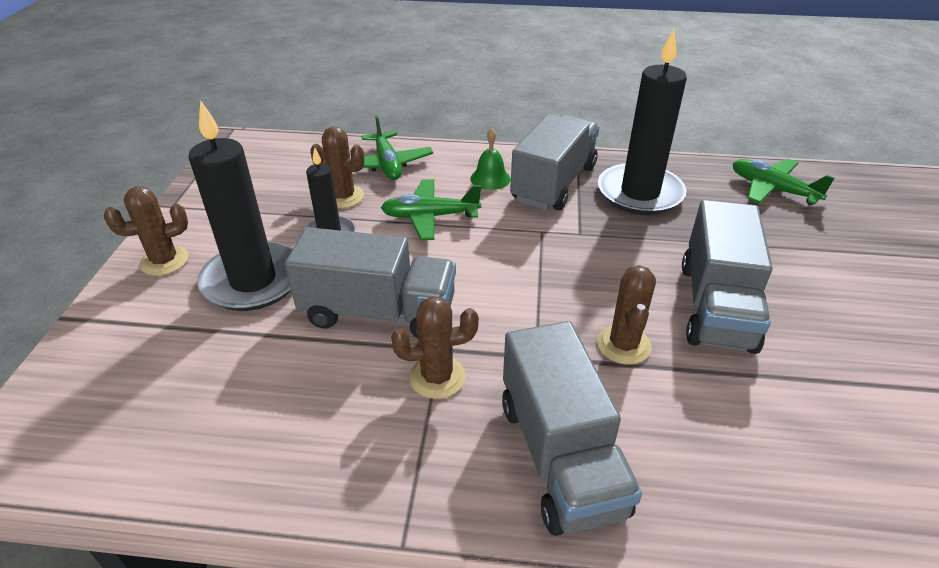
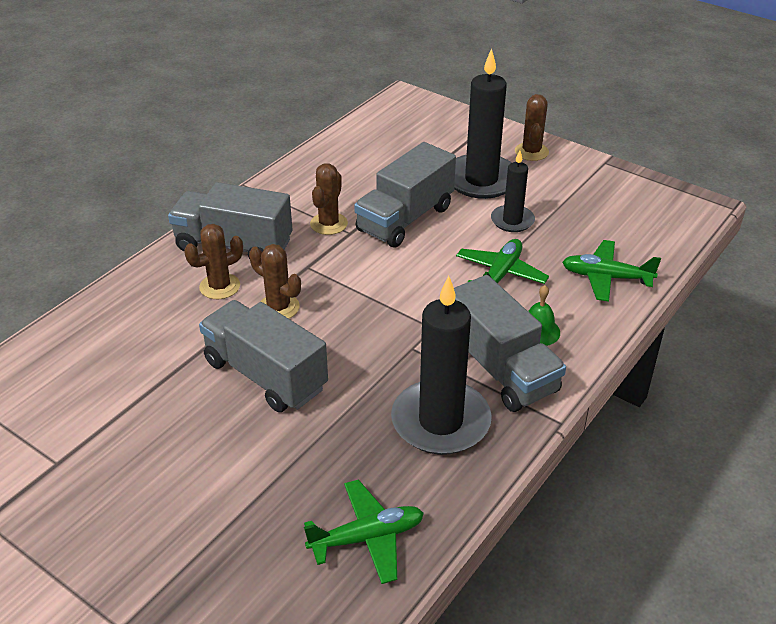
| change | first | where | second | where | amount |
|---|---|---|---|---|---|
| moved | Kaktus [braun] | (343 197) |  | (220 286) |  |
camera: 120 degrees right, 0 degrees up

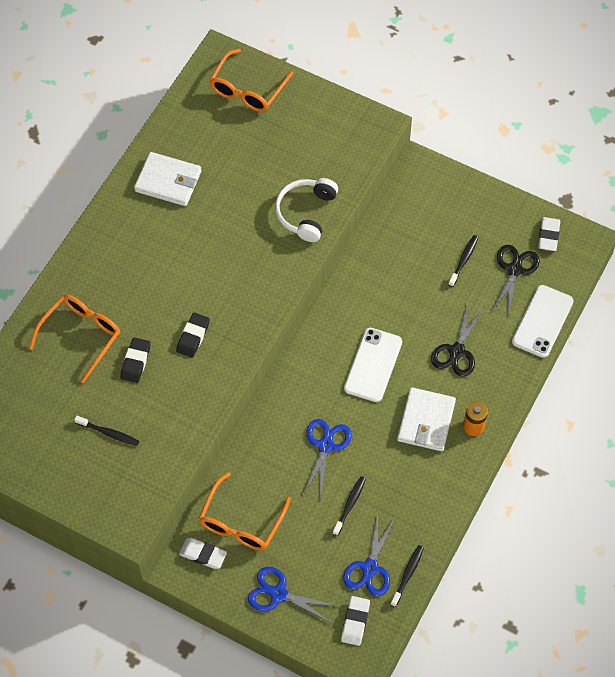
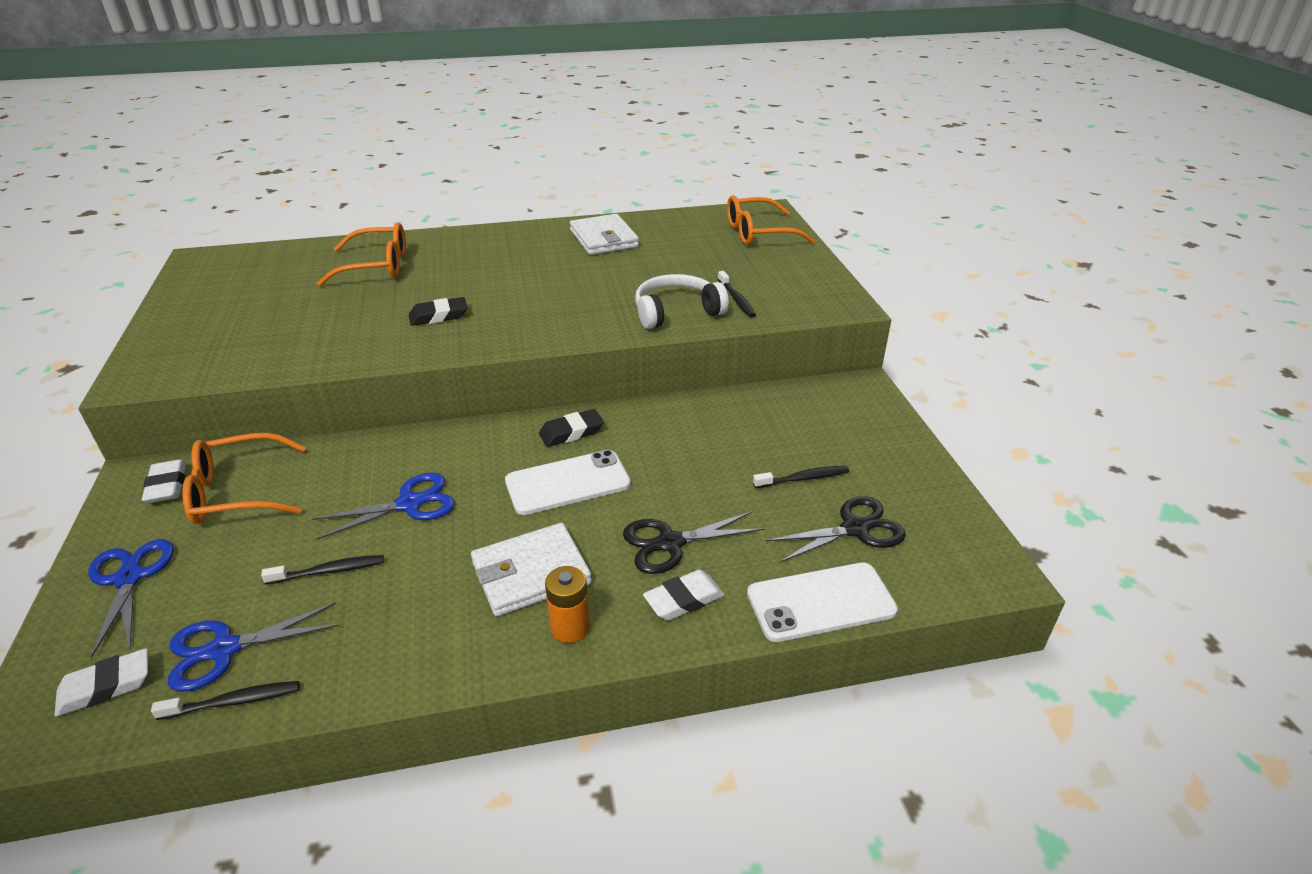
| change | first | where | second | where | amount |
|---|---|---|---|---|---|
| moved | Radiergummi [weiß] | (548 236) |  | (683 599) |  |
| moved | Radiergummi [schwarz] | (136 362) |  | (571 432) |  |
| moved | Zahnbürste [schwarz] | (108 433) |  | (736 299) |  |
camera: 50 degrees right, 25 degrees down

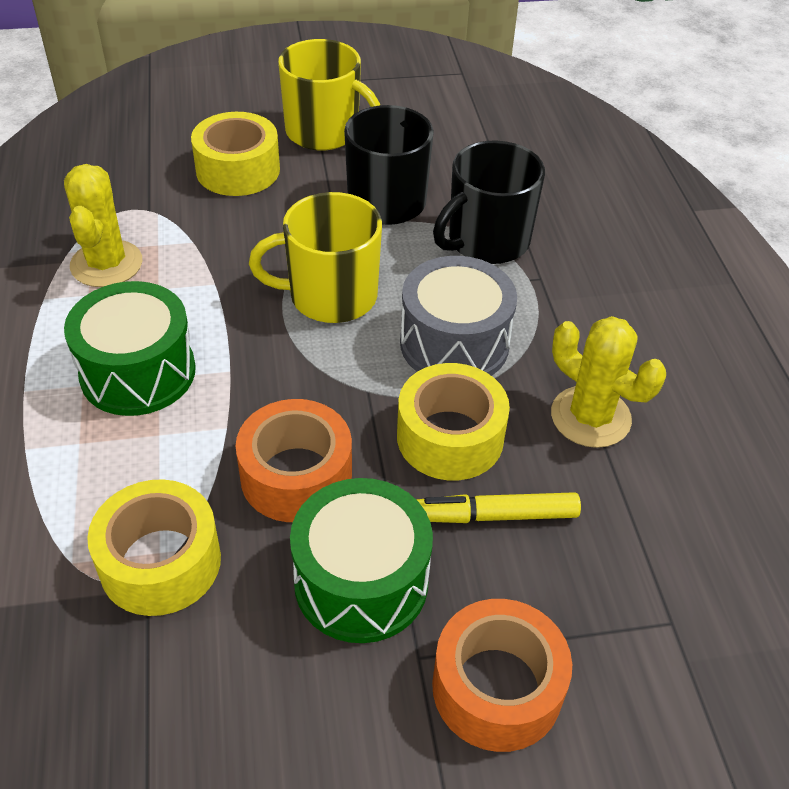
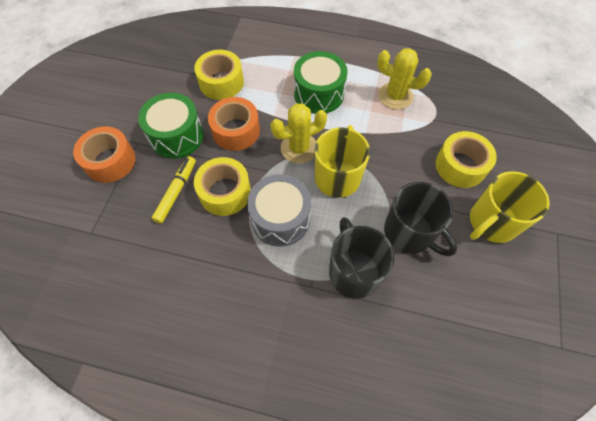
| change | first | where | second | where | amount |
|---|---|---|---|---|---|
| moved | Kaktus [gelb] | (590 417) |  | (299 148) |  |
camera: 115 degrees right, 15 degrees up

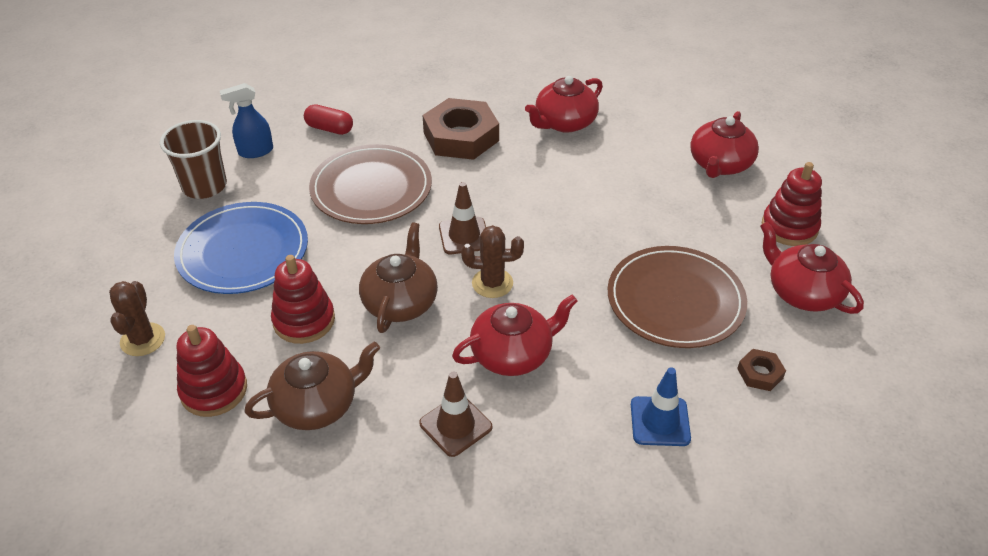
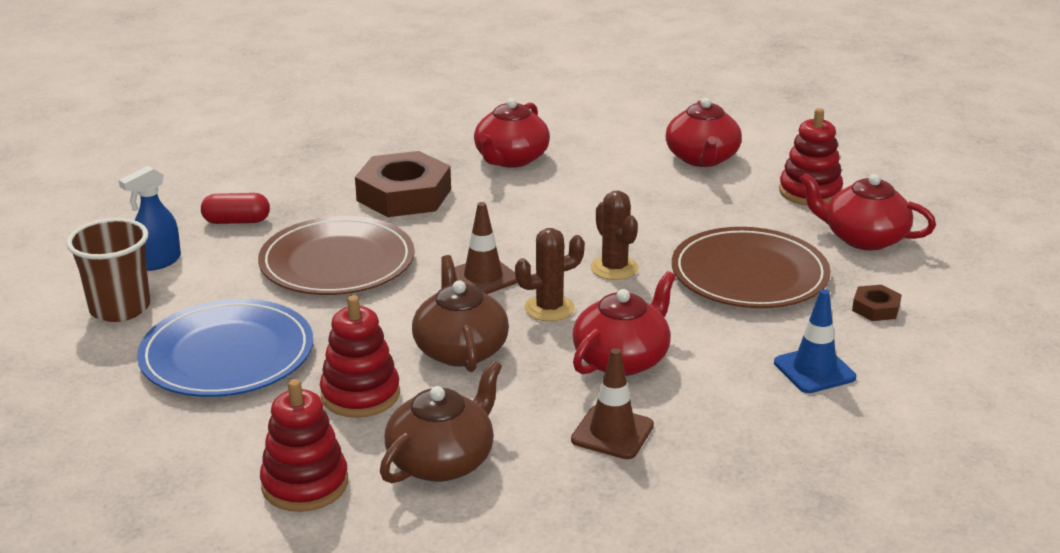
| change | first | where | second | where | amount |
|---|---|---|---|---|---|
| moved | Kaktus [braun] | (143 339) |  | (614 268) |  |
camera: 25 degrees left, 15 degrees down

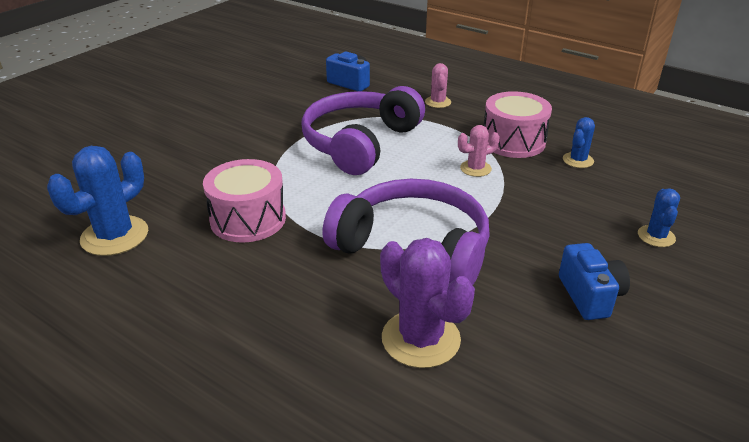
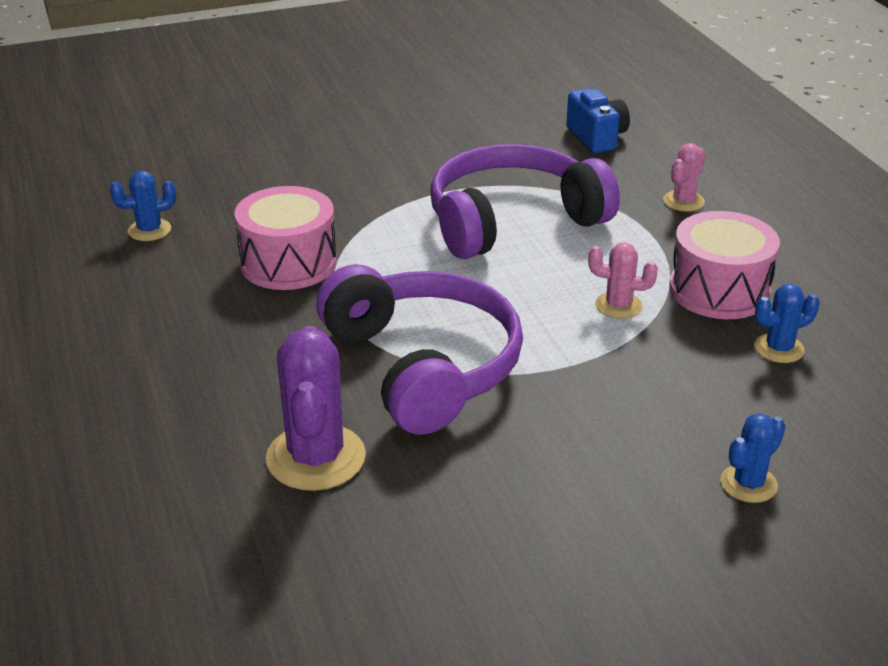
| change | first | where | second | where | amount |
|---|---|---|---|---|---|
| resized | Kaktus [blau] | (115 236) |  | (149 230) | x0.55 |
| removed | Kamera [blau] | (590 296) |  |  |  |
camera: 35 degrees right, 0 degrees up

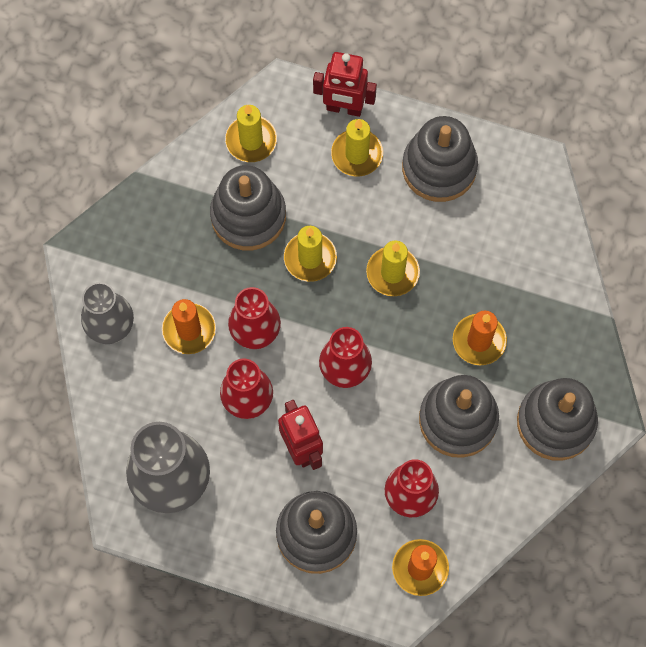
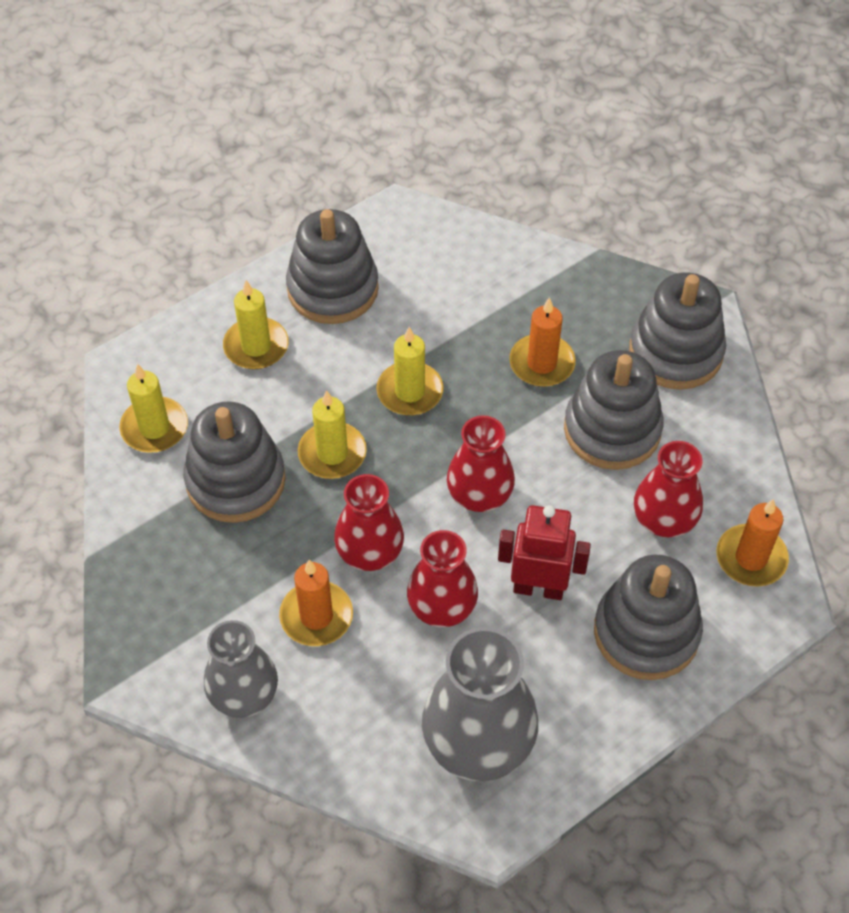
| change | first | where | second | where | amount |
|---|---|---|---|---|---|
| removed | Roboter [rot] | (344 108) |  |  |  |
camera: 55 degrees left, 15 degrees down

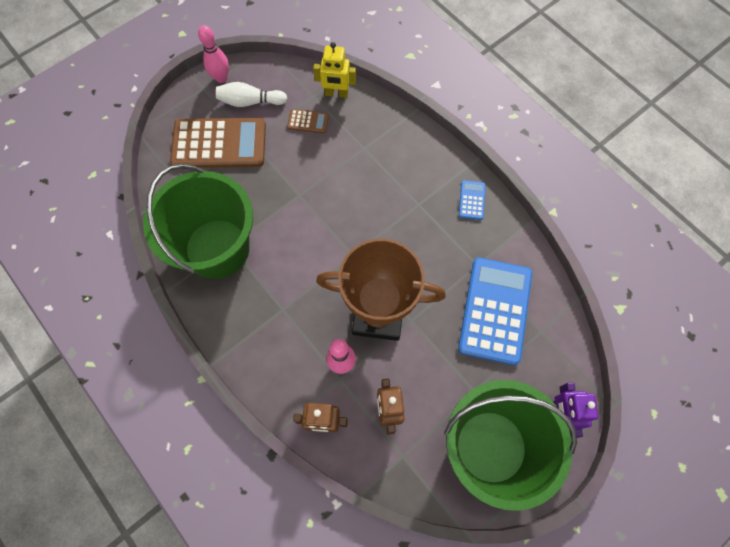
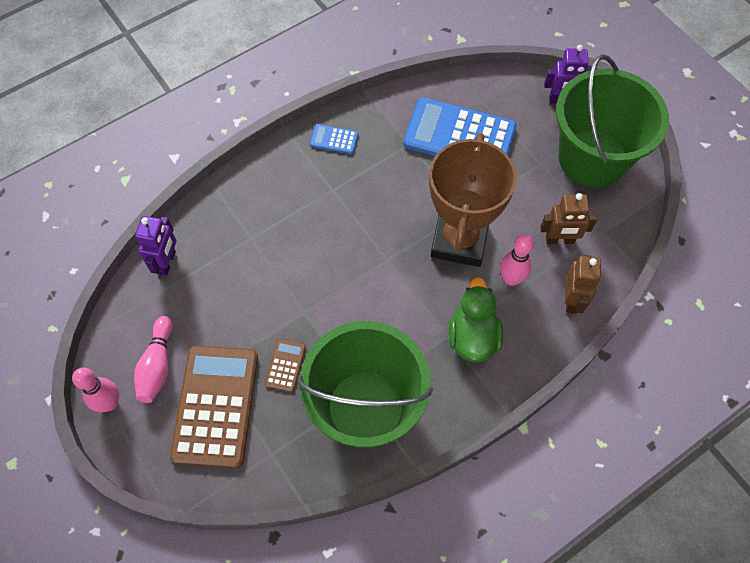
| change | first | where | second | where | amount |
|---|---|---|---|---|---|
| recoloured | Roboter [gelb] | (336 94) | Roboter [lila] | (167 262) |  |
| recoloured | Bowlingkegel [weiß] | (250 102) | Bowlingkegel [rosa] | (157 366) |  |
| moved | Taschenrechner [braun] | (308 121) |  | (285 365) |  |
| added |  |  | Ente [grün] | (473 337) |  |
camera: 85 degrees left, 5 degrees down

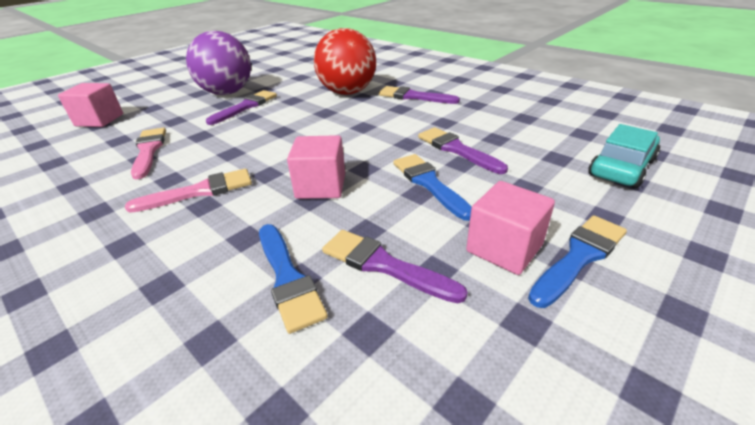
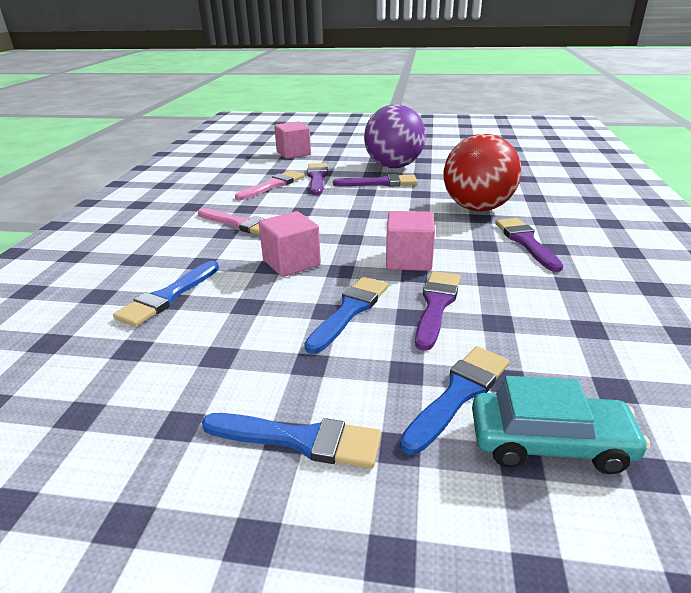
| change | first | where | second | where | amount |
|---|---|---|---|---|---|
| moved | Kubus [rosa] | (504 248) |  | (408 260) |  |
| moved | Pinsel [lila] | (384 265) |  | (317 178) |  |
| added |  |  | Pinsel [blau] | (458 394) |  |
camera: 55 degrees right, 5 degrees down

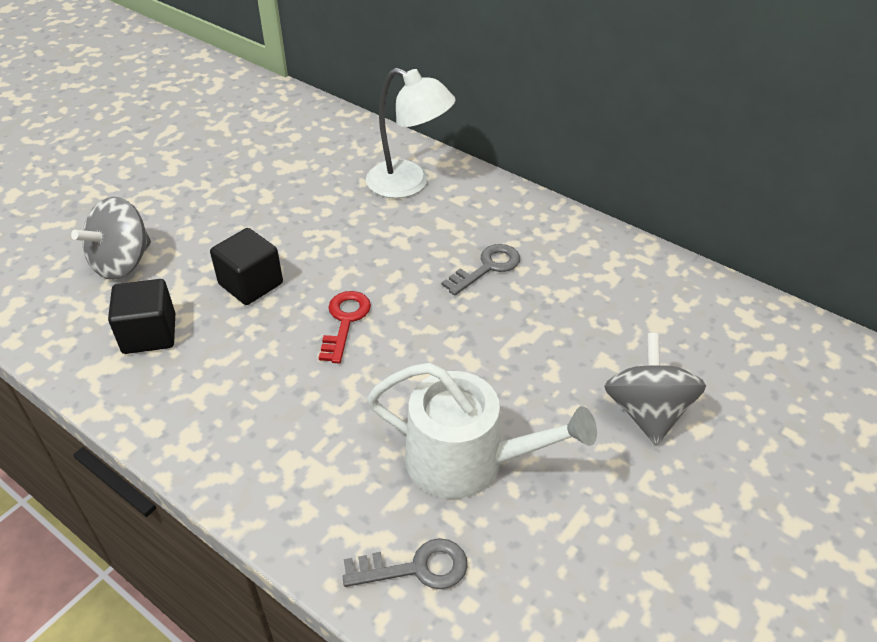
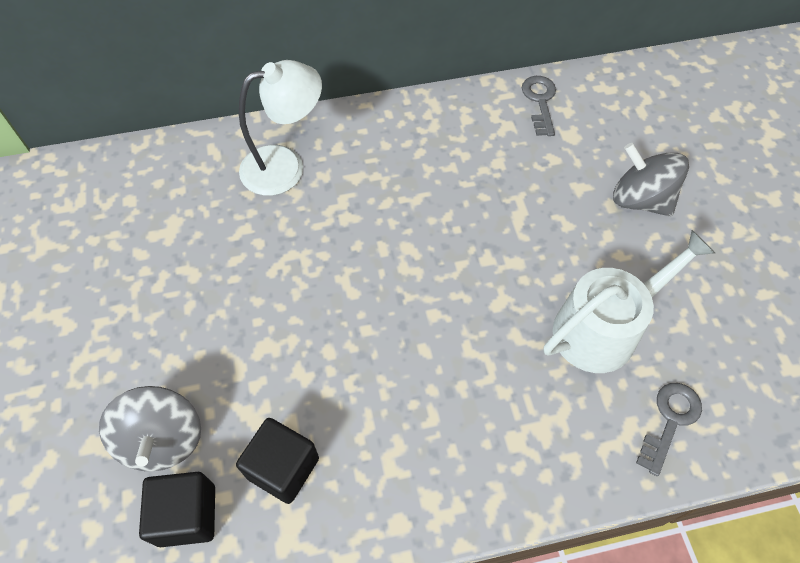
| change | first | where | second | where | amount |
|---|---|---|---|---|---|
| moved | Kubus [schwarz] | (251 284) |  | (187 515) |  |
| moved | Schlüssel [grau] | (487 267) |  | (540 101) |  |
| removed | Schlüssel [rot] | (345 321) |  |  |  |
camera: 50 degrees left, 15 degrees up

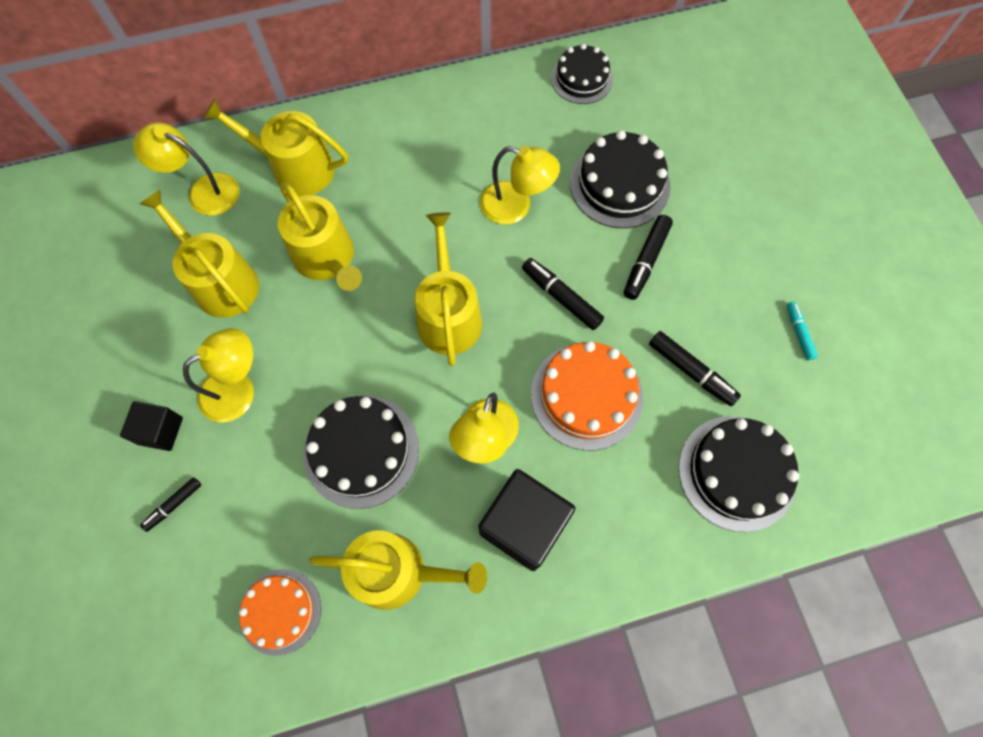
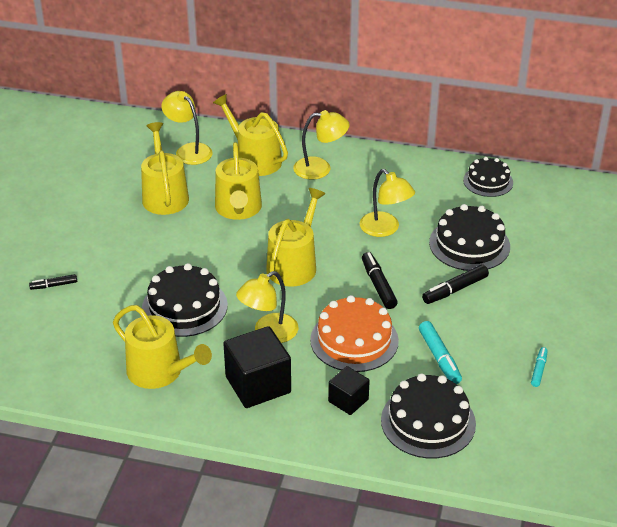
| change | first | where | second | where | amount |
|---|---|---|---|---|---|
| moved | Lampe [gelb] | (238 389) |  | (320 168) |  |
| recoloured | Filzstift [schwarz] | (691 371) | Filzstift [türkis] | (439 358) |  |
| moved | Kubus [schwarz] | (160 431) |  | (348 400) |  |
| removed | Kuchen [orange] | (280 611) |  |  |  |
camera: 30 degrees right, 30 degrees down

